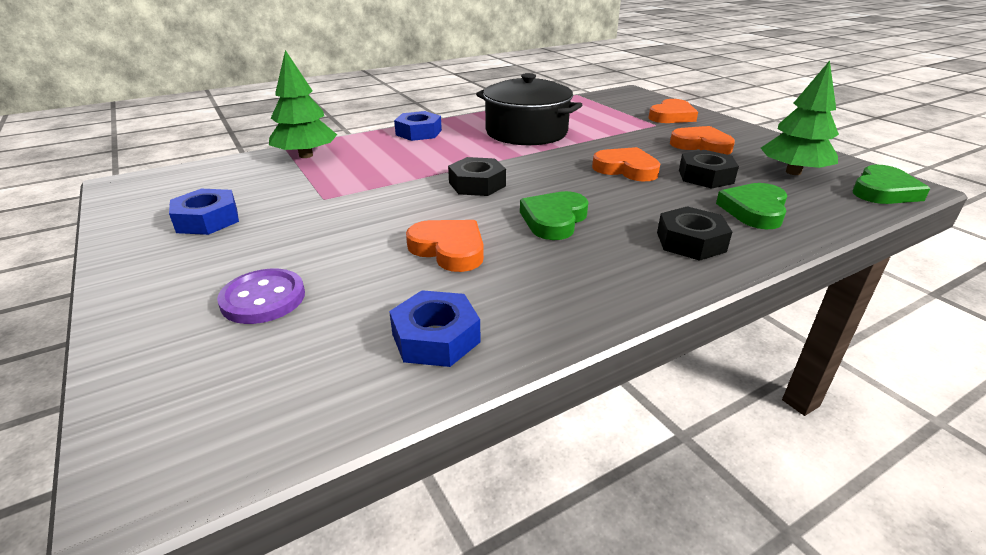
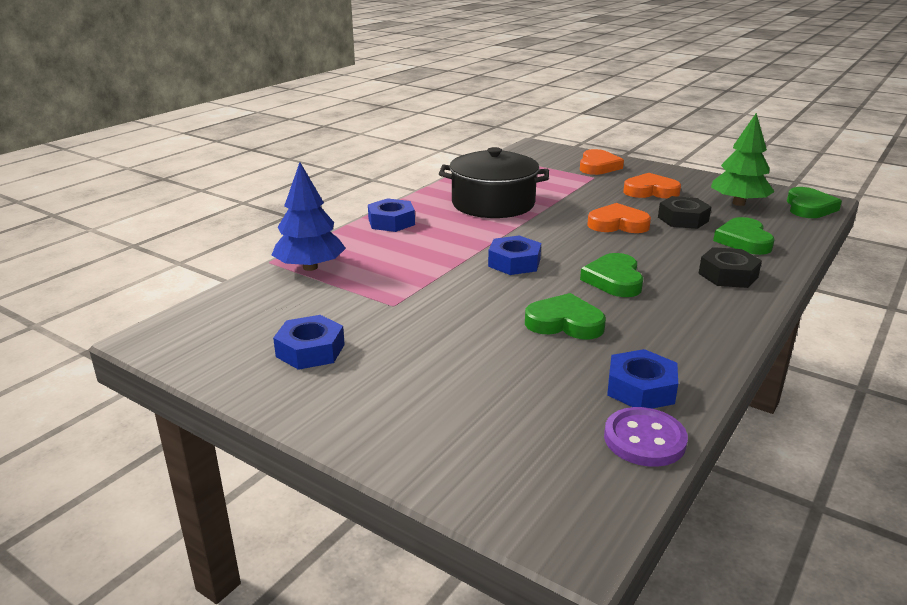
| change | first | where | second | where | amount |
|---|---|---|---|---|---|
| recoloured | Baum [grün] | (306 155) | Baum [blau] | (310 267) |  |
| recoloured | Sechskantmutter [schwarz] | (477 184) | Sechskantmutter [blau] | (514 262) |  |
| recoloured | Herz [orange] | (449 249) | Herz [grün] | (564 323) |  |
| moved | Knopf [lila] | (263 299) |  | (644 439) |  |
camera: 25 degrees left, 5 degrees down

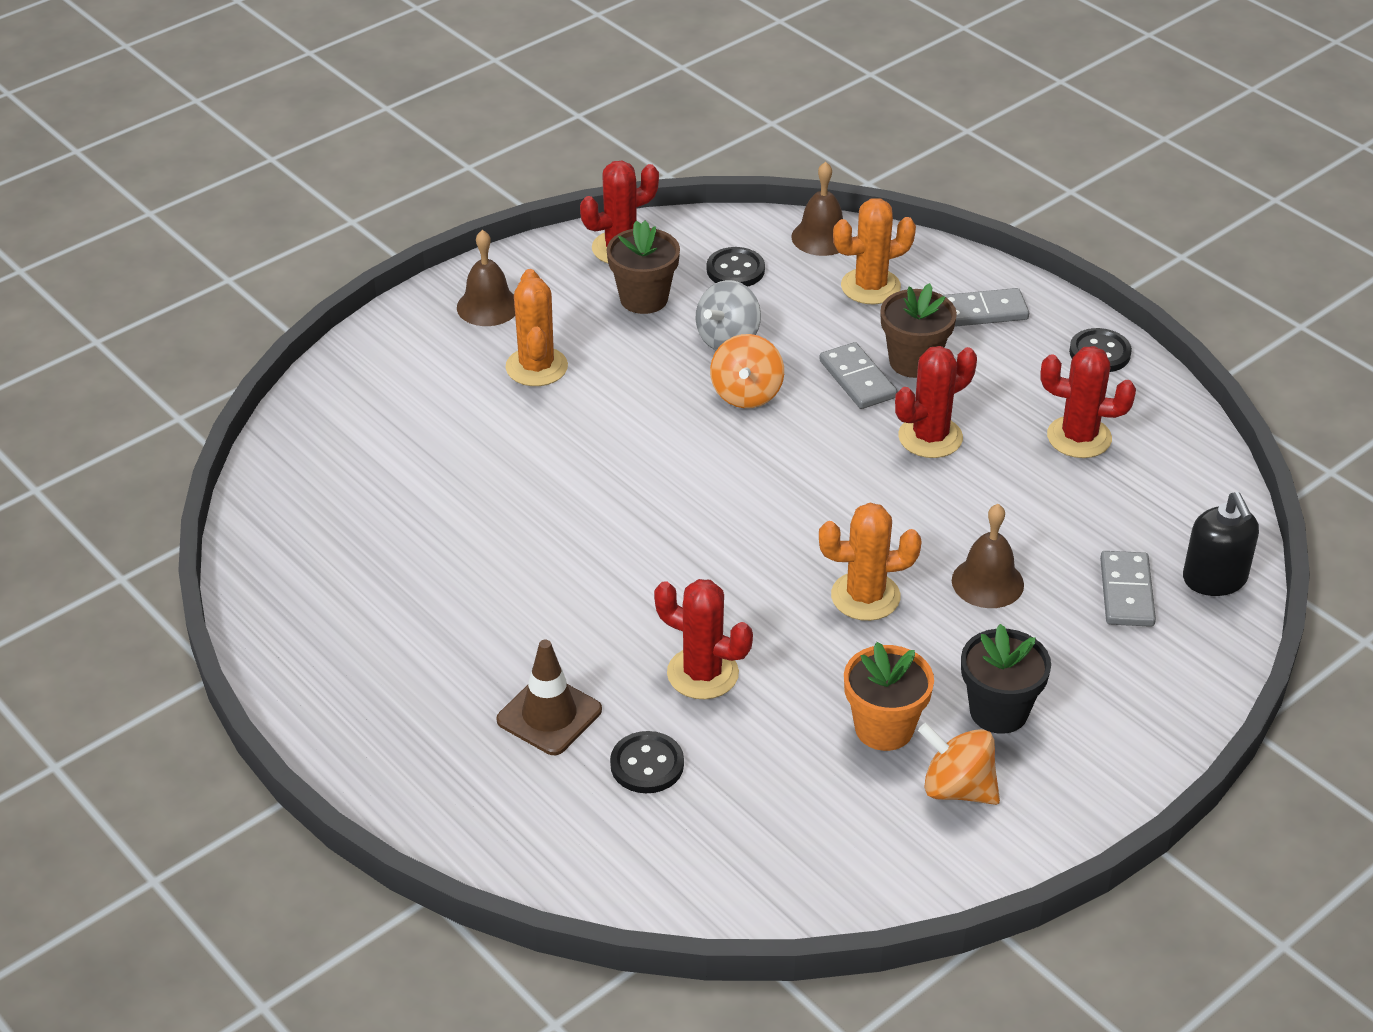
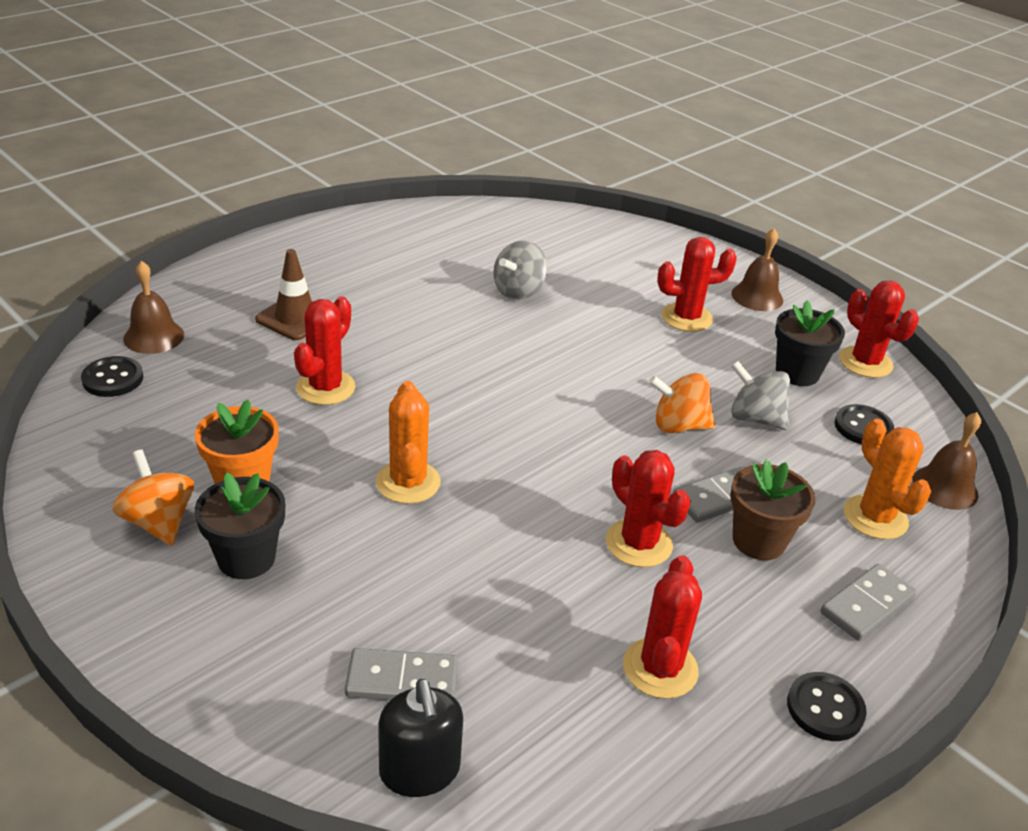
| change | first | where | second | where | amount |
|---|---|---|---|---|---|
| recoloured | Blumentopf [braun] | (644 299) | Blumentopf [schwarz] | (797 373) |  |
| recoloured | Kaktus [orange] | (536 367) | Kaktus [rot] | (686 318) |  |
| turned | Dominostein [grau] | (983 311) |  | (867 605) | 60 degrees clockwise |
| turned | Seifenspender [schwarz] | (1214 579) |  | (419 770) | 90 degrees counterclockwise |
| moved | Glocke [braun] | (987 582) |  | (154 336) |  |
| turned | Kreisel [orange] | (957 788) |  | (159 522) | 60 degrees counterclockwise |
| moved | Knopf [schwarz] | (647 764) |  | (113 379) |  |
| added |  |  | Kreisel [grau] | (518 291) |  |
camera: 85 degrees right, 5 degrees down

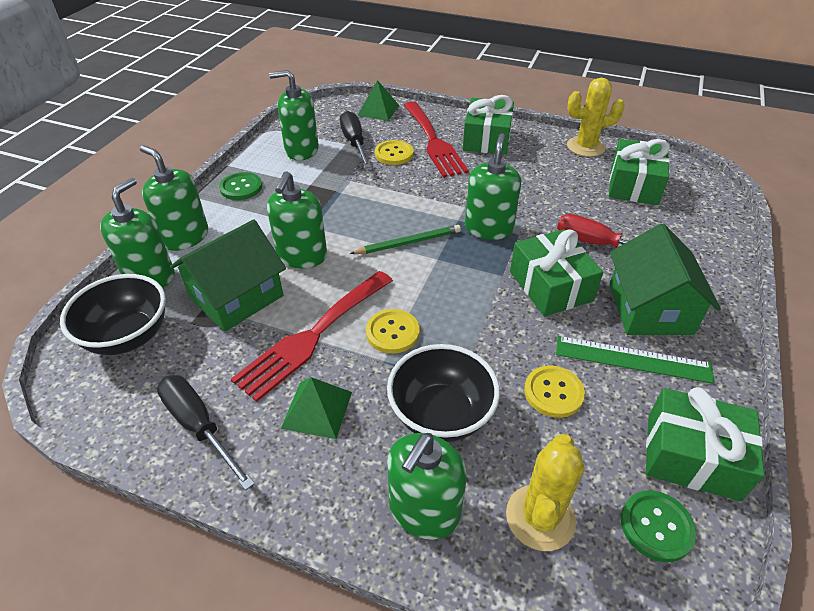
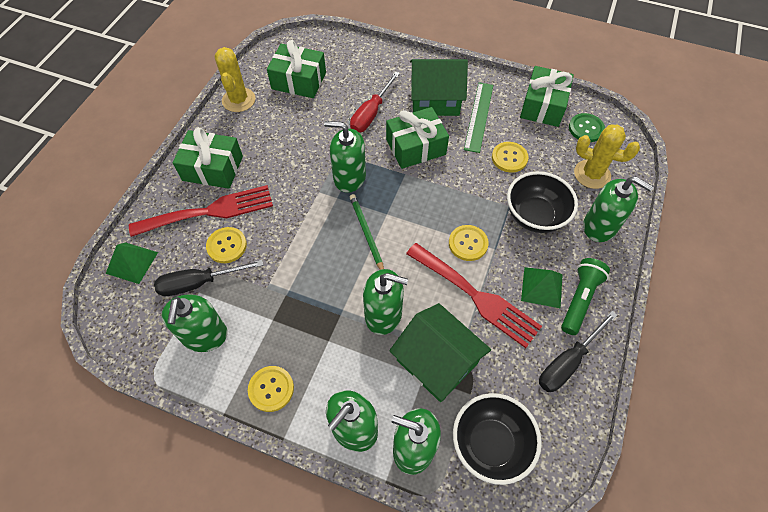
| change | first | where | second | where | amount |
|---|---|---|---|---|---|
| recoloured | Knopf [grün] | (241 187) | Knopf [gelb] | (271 389) |  |
| added |  |  | Taschenlampe [grün] | (579 299) |  |
camera: 90 degrees left, 15 degrees up

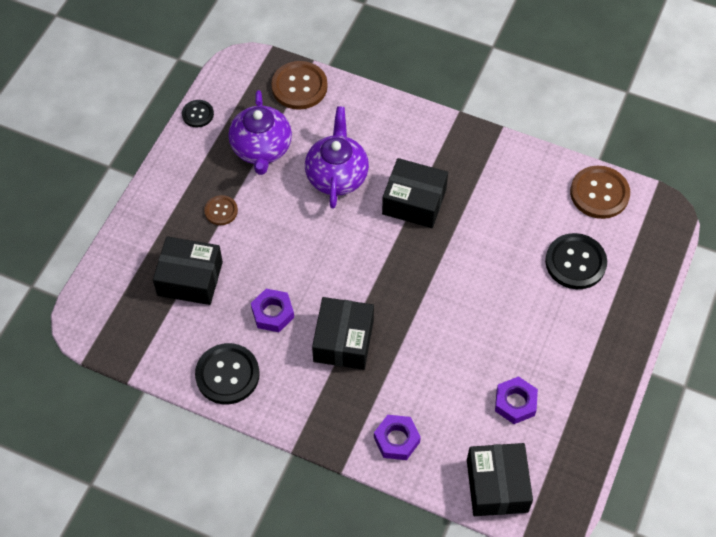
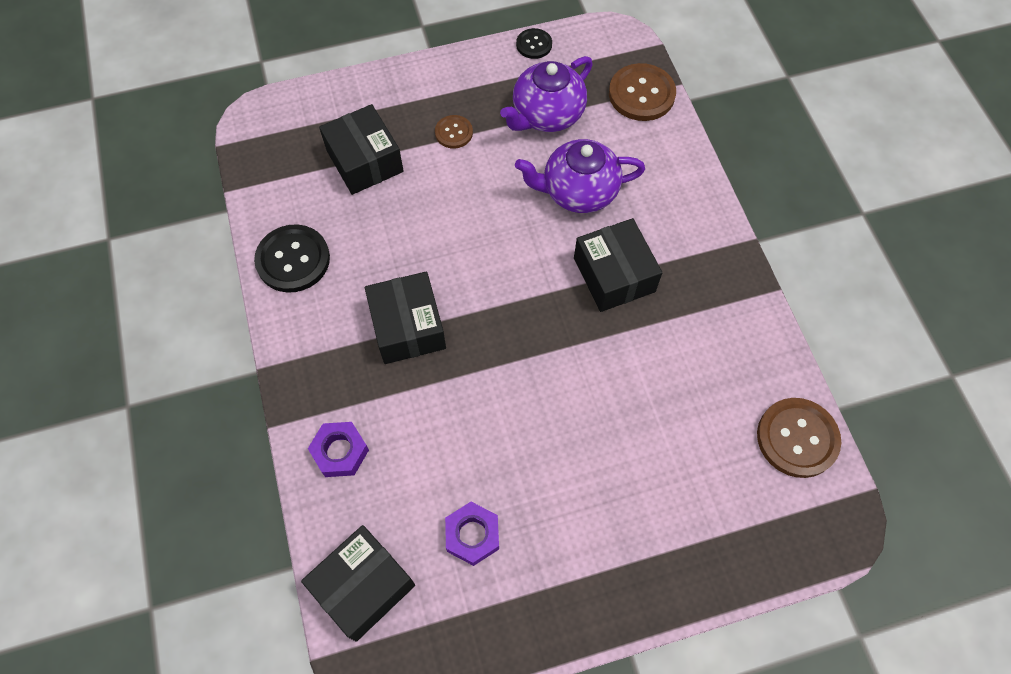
| change | first | where | second | where | amount |
|---|---|---|---|---|---|
| turned | Teekanne [lila] | (337 175) |  | (578 191) | 150 degrees counterclockwise |
| removed | Knopf [schwarz] | (575 262) |  |  |  |
| removed | Sechskantmutter [lila] | (272 313) |  |  |  |
| turned | Schachtel [schwarz] | (343 341) |  | (408 327) | 75 degrees counterclockwise |
camera: 50 degrees right, 5 degrees up

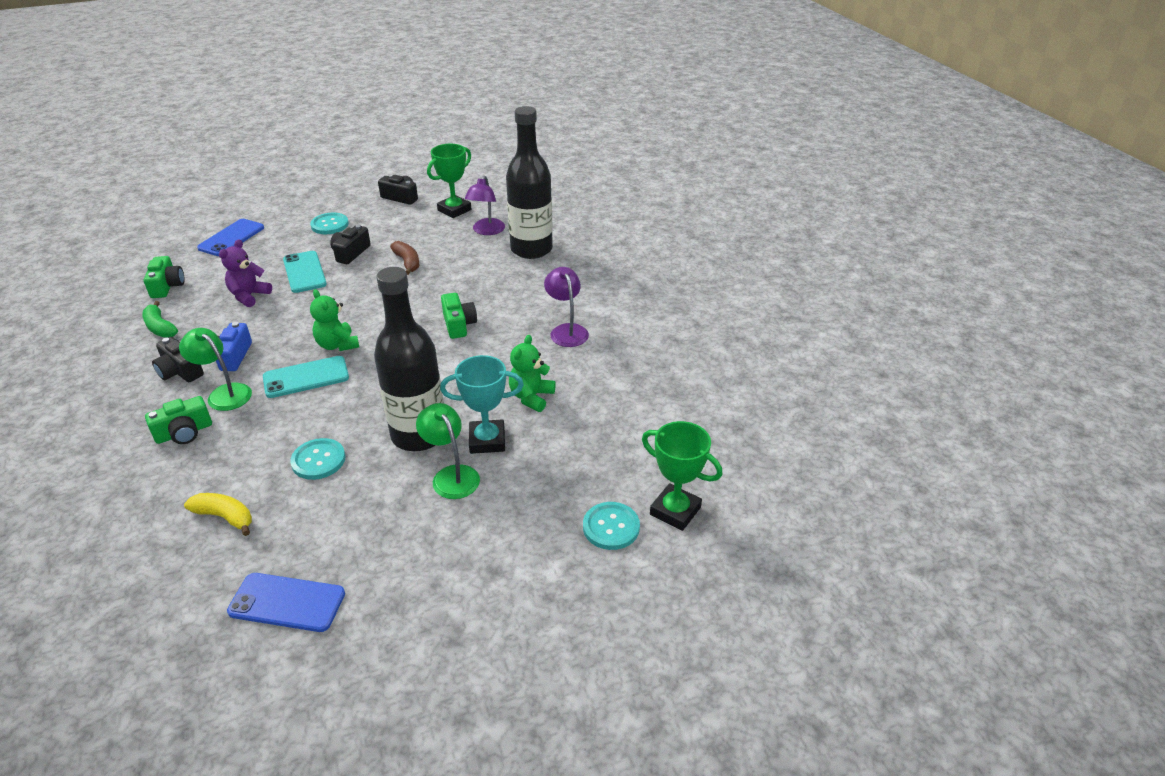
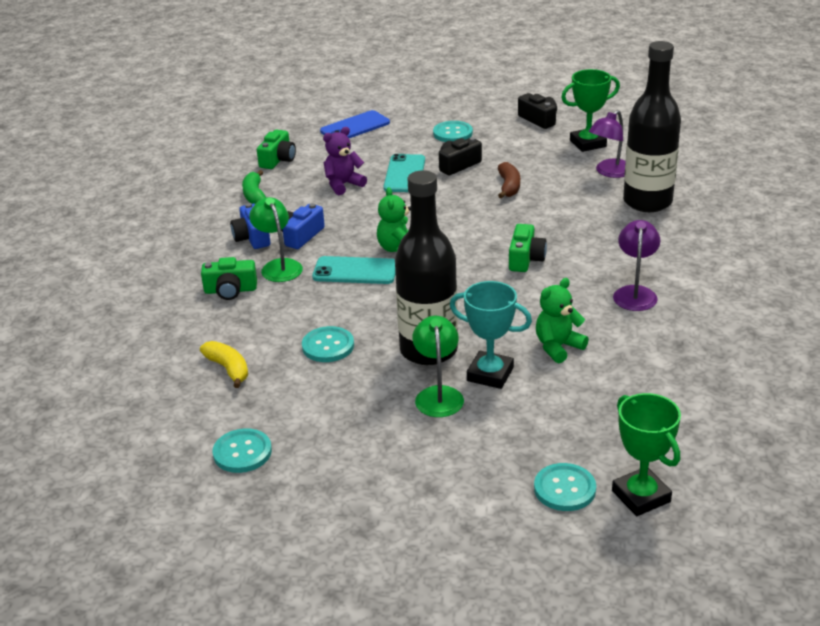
| change | first | where | second | where | amount |
|---|---|---|---|---|---|
| recoloured | Kamera [schwarz] | (180 371) | Kamera [blau] | (252 237) |  |
| replaced | Handy [blau] | (287 602) | Knopf [türkis] | (242 452) |  |
camera: 30 degrees right, 5 degrees down

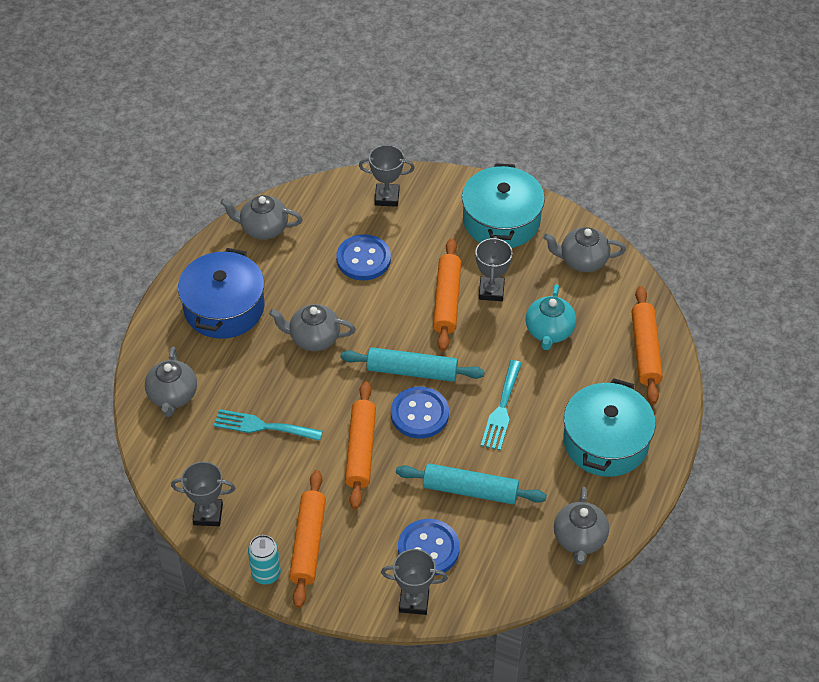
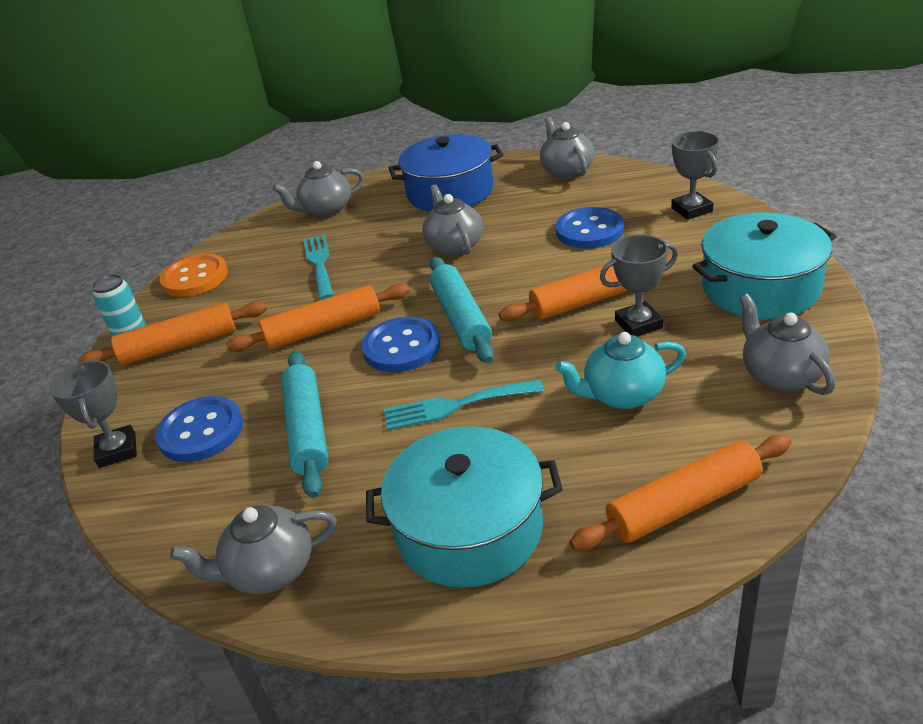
| change | first | where | second | where | amount |
|---|---|---|---|---|---|
| replaced | Pokal [grau] | (208 514) | Knopf [orange] | (195 278) |  |
camera: 70 degrees right, 15 degrees down

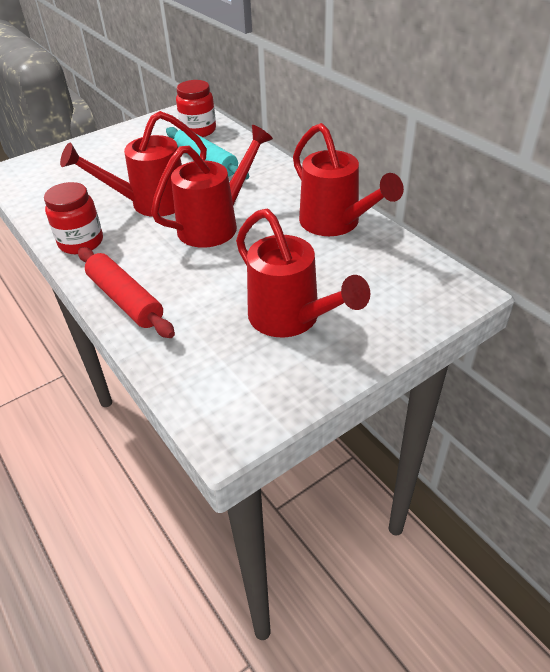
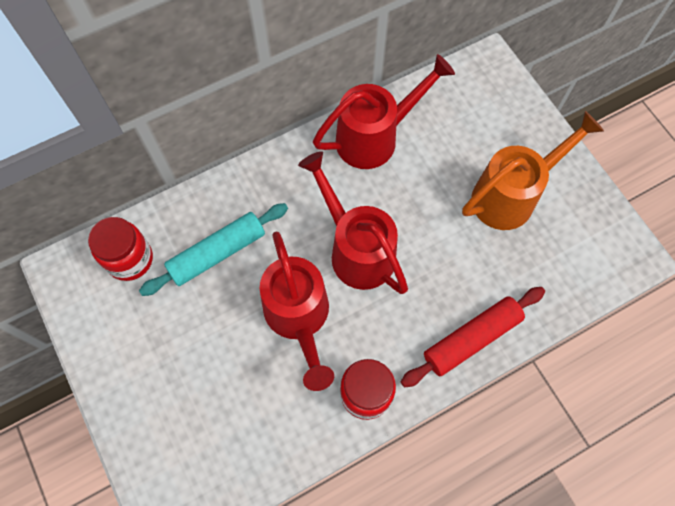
| change | first | where | second | where | amount |
|---|---|---|---|---|---|
| recoloured | Gießkanne [rot] | (291 319) | Gießkanne [orange] | (511 195) |  |
camera: 85 degrees left, 25 degrees up

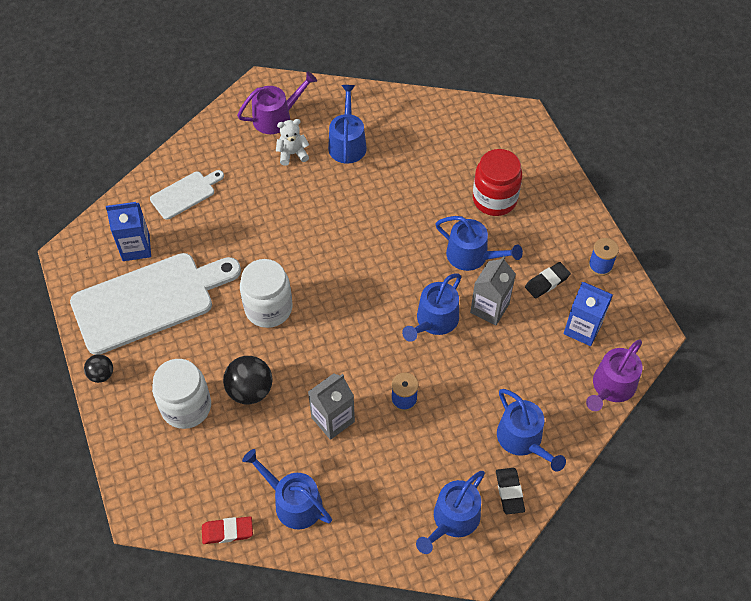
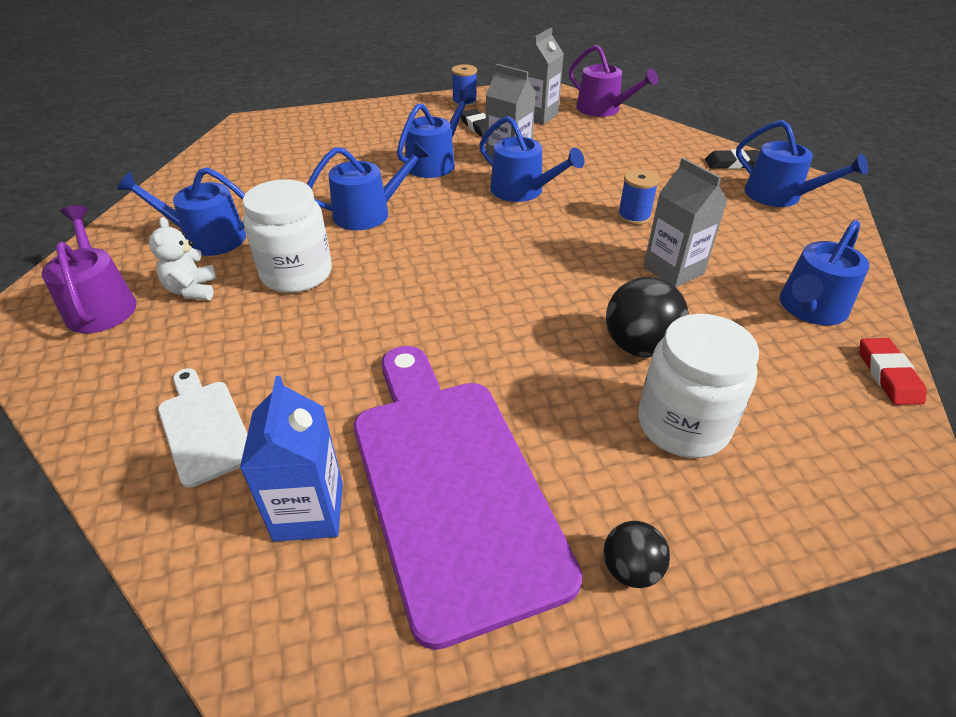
| change | first | where | second | where | amount |
|---|---|---|---|---|---|
| removed | Einmachglas [rot] | (494 199) |  |  |  |
| recoloured | Schneidebrett [weiß] | (149 301) | Schneidebrett [lila] | (451 484) |  |
| moved | Einmachglas [weiß] | (268 308) |  | (297 274) |  |
| recoloured | Getränkekarton [blau] | (582 329) | Getränkekarton [grau] | (537 116) |  |
| moved | Gießkanne [blau] | (523 440) |  | (368 213) |  |
camera: 85 degrees left, 15 degrees down

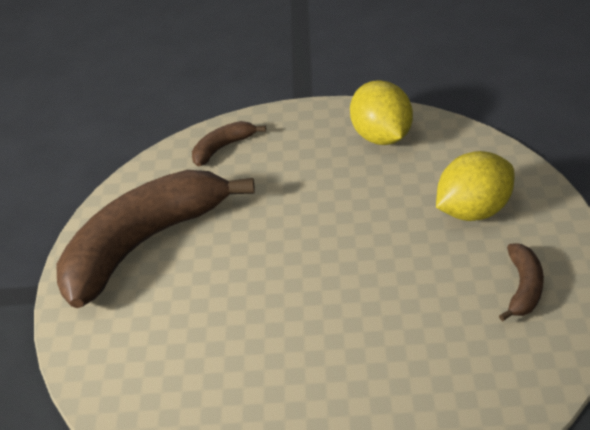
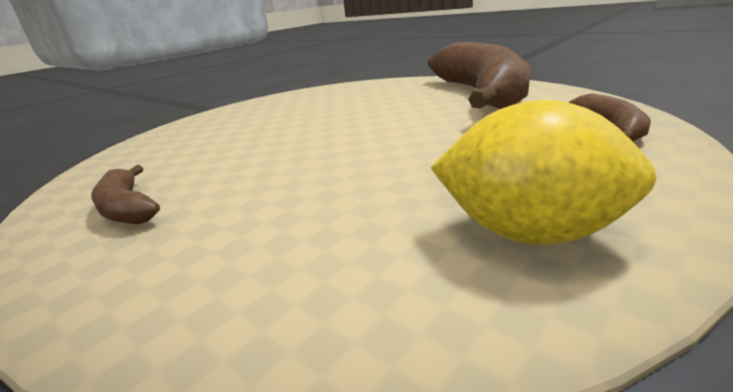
| change | first | where | second | where | amount |
|---|---|---|---|---|---|
| removed | Zitrone [gelb] | (473 211) |  |  |  |
camera: 130 degrees right, 15 degrees down

